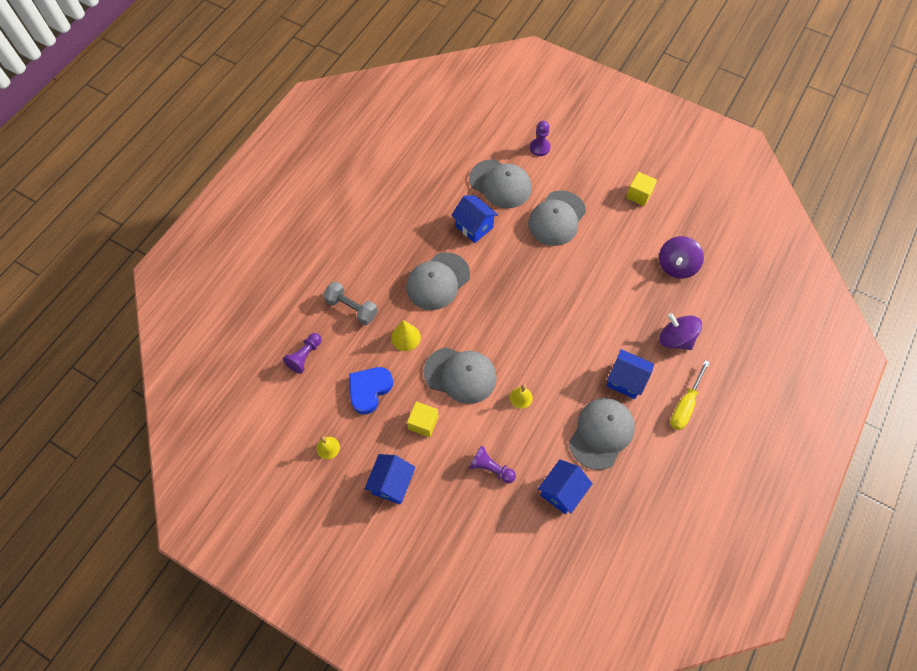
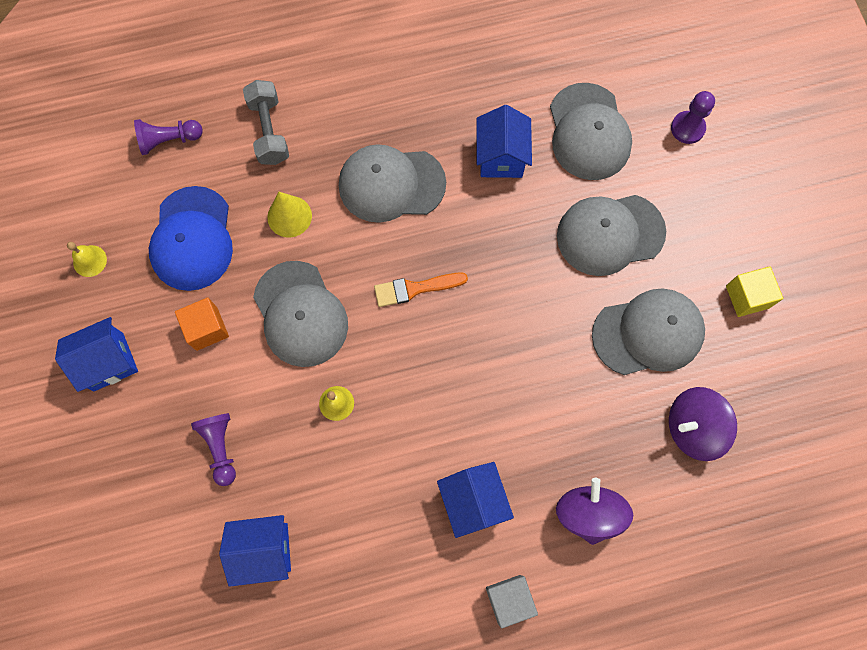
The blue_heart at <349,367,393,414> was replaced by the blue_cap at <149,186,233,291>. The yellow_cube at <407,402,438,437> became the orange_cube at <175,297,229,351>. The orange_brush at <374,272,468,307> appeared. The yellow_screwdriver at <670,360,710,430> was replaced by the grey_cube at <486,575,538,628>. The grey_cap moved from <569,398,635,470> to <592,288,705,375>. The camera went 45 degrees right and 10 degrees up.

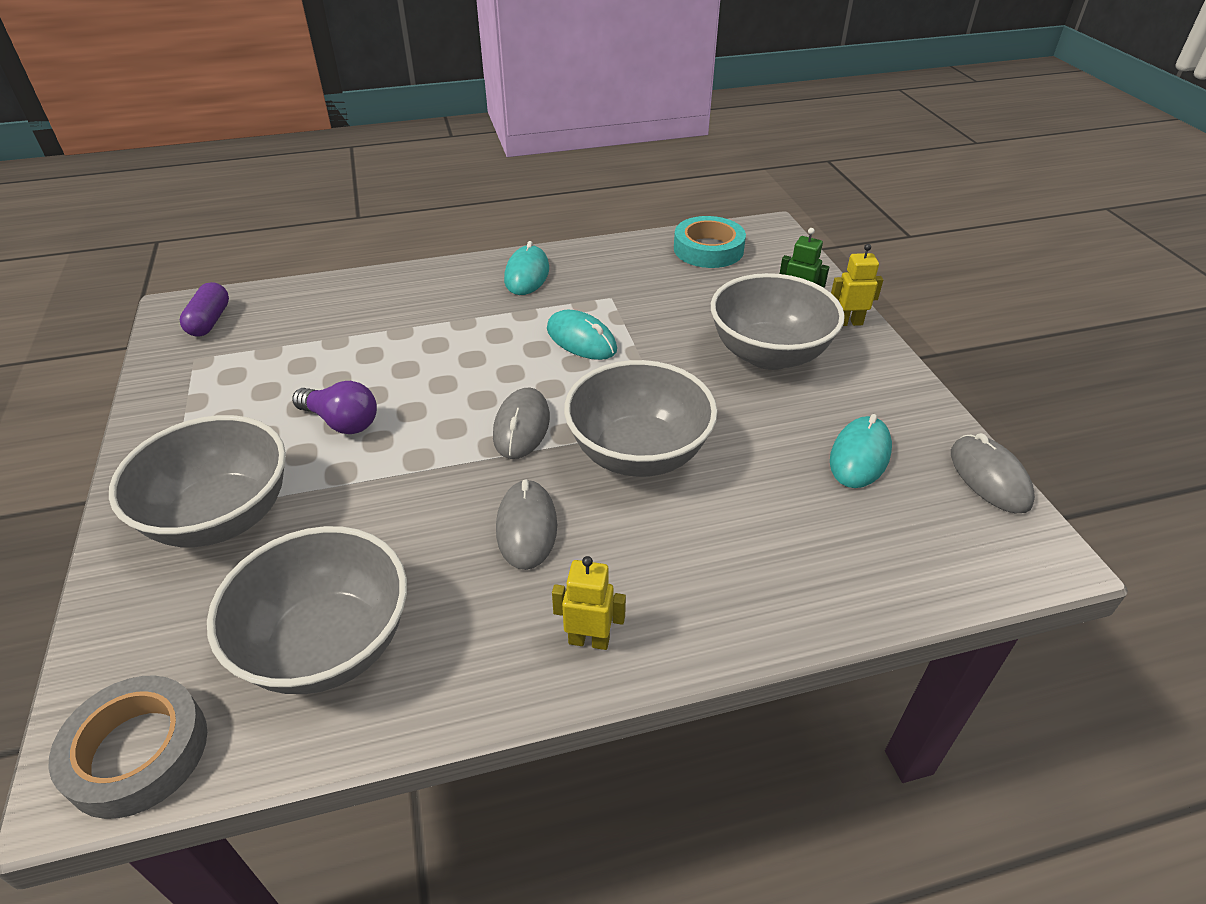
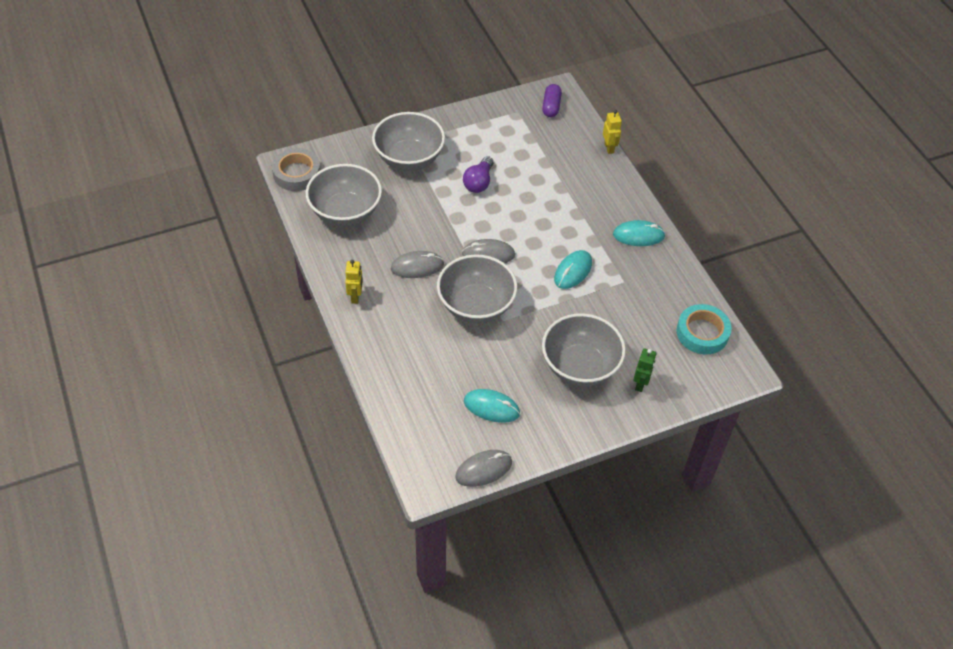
The purple_capsule at <180,282,229,337> turned 75 degrees counterclockwise. The yellow_robot moved from <831,244,883,326> to <603,110,622,154>. The camera went 80 degrees right and 10 degrees up.

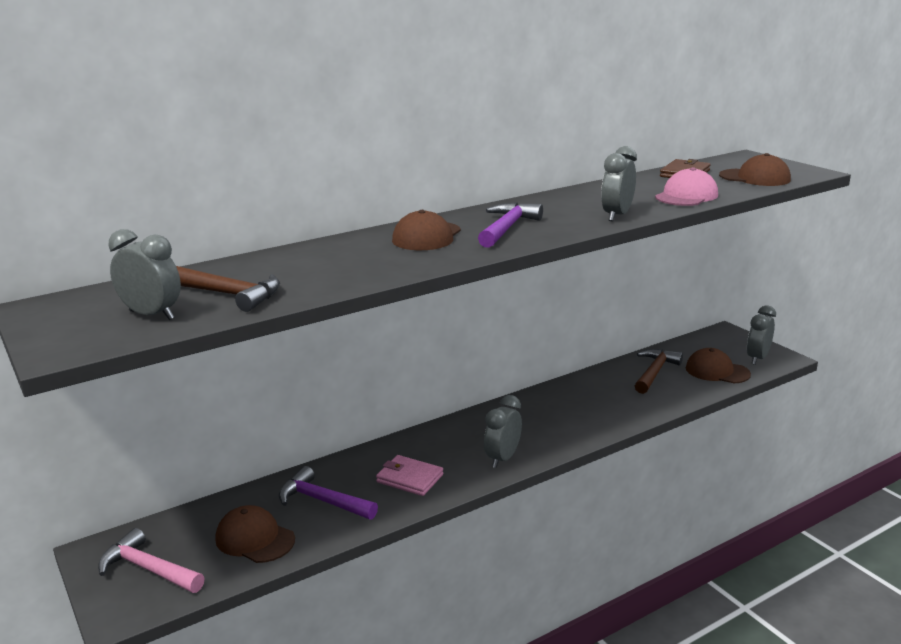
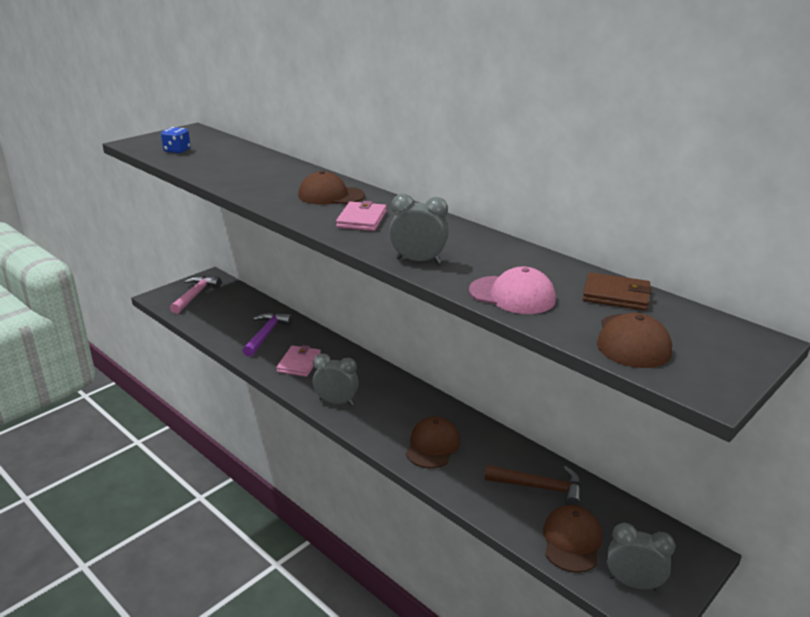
The grey_clock at <108,229,181,320> was replaced by the blue_dice at <161,127,191,153>. The purple_hammer at <478,202,543,248> was replaced by the pink_wallet at <336,201,387,231>. The brown_cap moved from <215,505,295,563> to <406,417,460,468>. The brown_hammer at <176,266,280,312> disappeared. The camera went 75 degrees right and 5 degrees up.

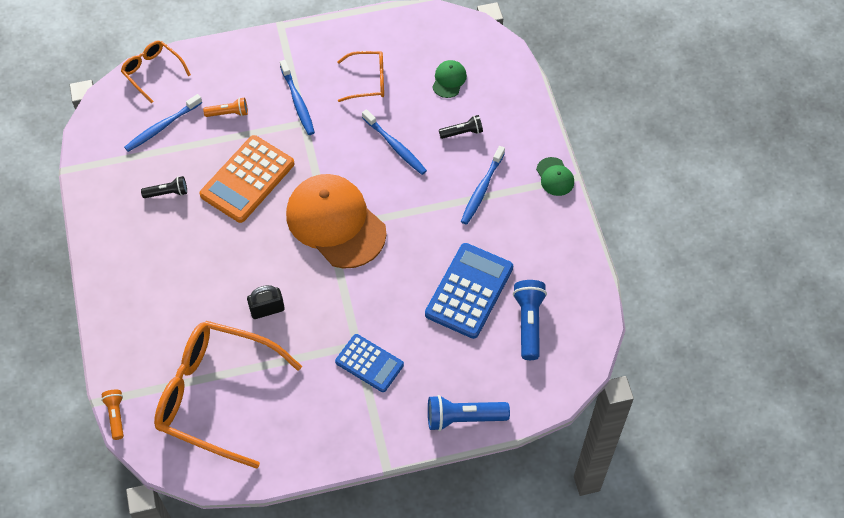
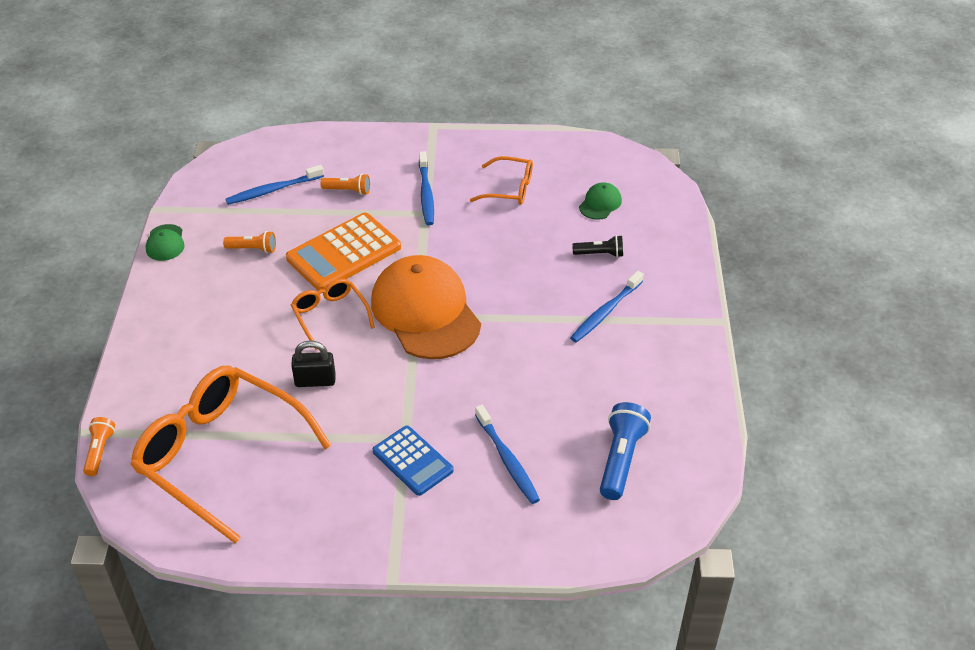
The green_cap moved from <536,157,574,196> to <146,224,185,261>. The black_flashlight at <141,176,187,198> became the orange_flashlight at <223,231,276,253>. The orange_glasses moved from <121,41,191,103> to <291,279,375,350>. The blue_toothbrush moved from <362,109,427,175> to <475,405,540,504>. The blue_calculator at <425,243,513,339> disappeared. The blue_flashlight at <428,395,510,431> disappeared. The camera went 15 degrees right and 15 degrees down.

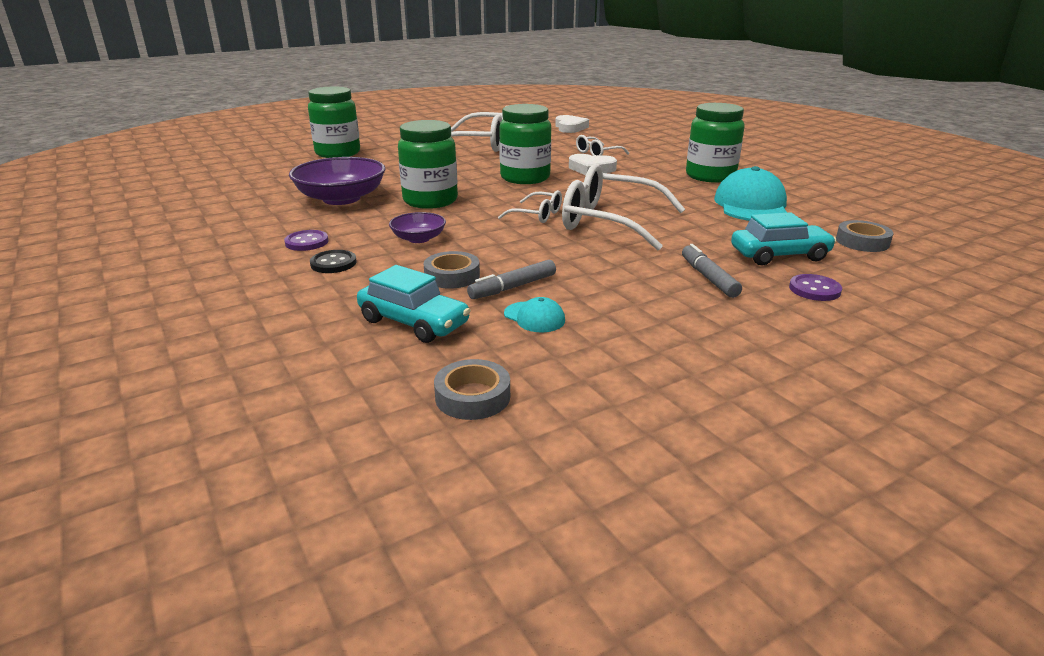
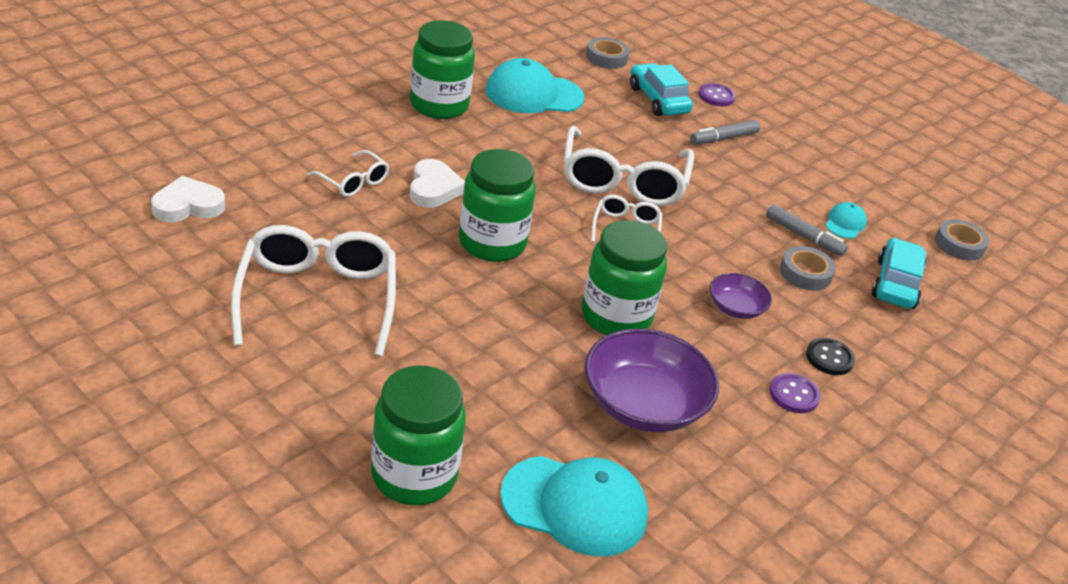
The turquoise_cap at <500,456,648,557> appeared. The camera went 110 degrees left and 10 degrees up.

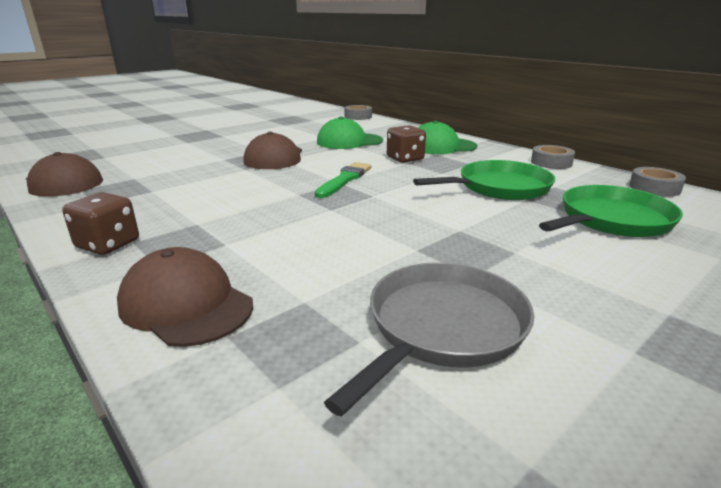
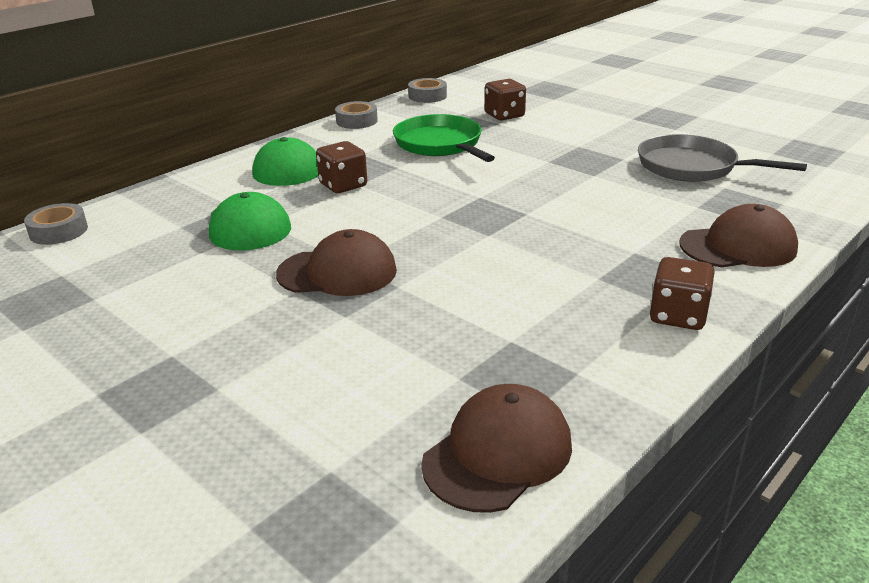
The green_pan at <539,185,683,237> was replaced by the brown_dice at <485,79,526,120>. The brown_cap at <117,247,253,347> turned 135 degrees counterclockwise. The green_brush at <315,162,371,198> disappeared. The camera went 95 degrees left and 5 degrees up.

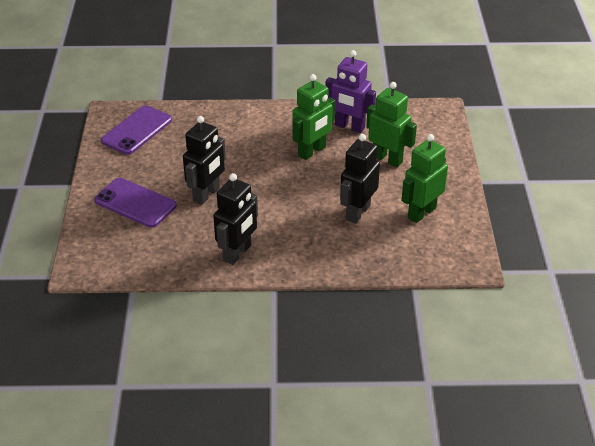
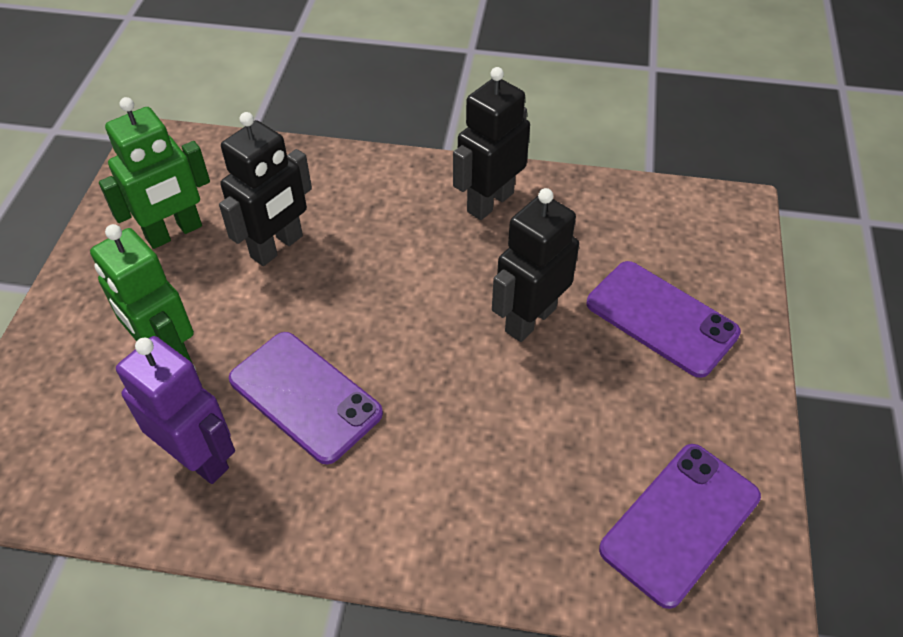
The green_robot at <292,74,335,160> was replaced by the purple_phone at <229,332,383,465>. The camera went 170 degrees left and 10 degrees up.

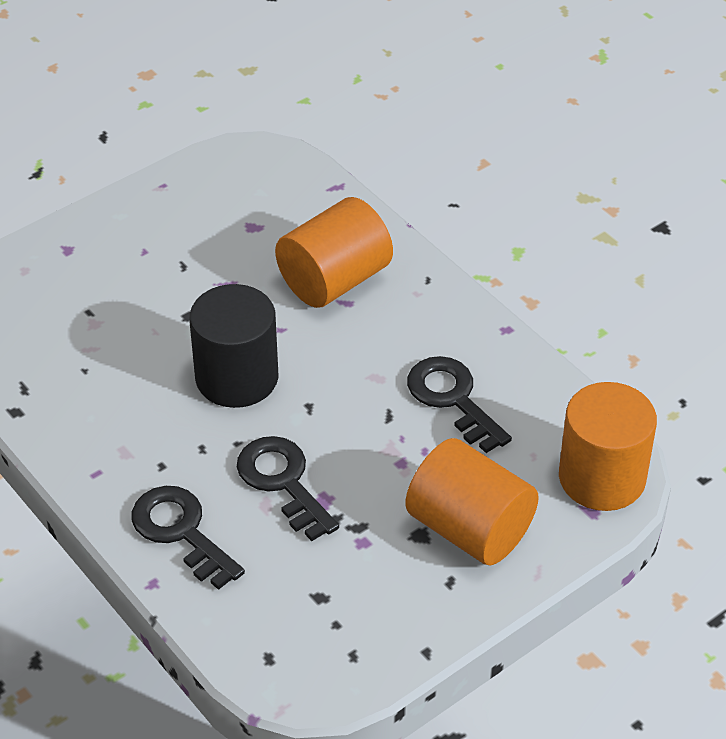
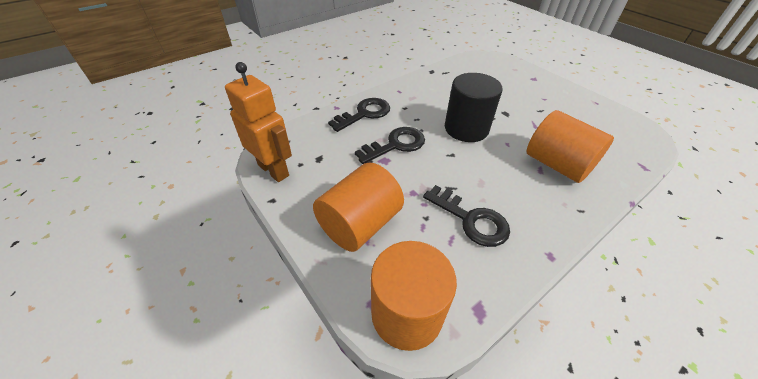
The orange_robot at <225,62,292,182> appeared. The black_key at <407,356,512,453> turned 75 degrees clockwise. The camera went 90 degrees right and 0 degrees up.

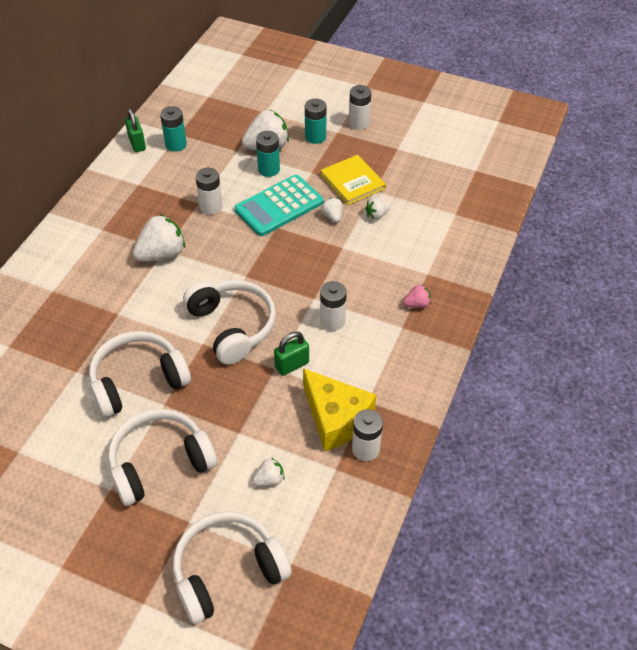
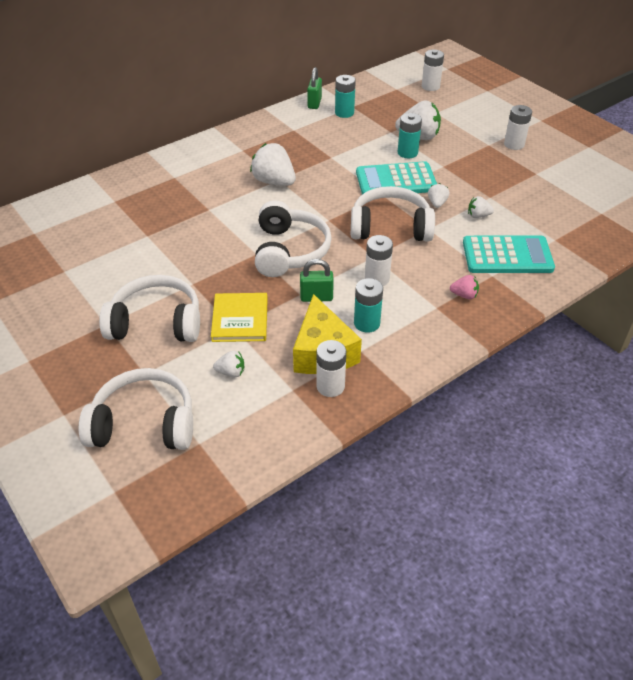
The yellow_book moved from <321,155,386,205> to <211,293,268,342>. The white_strawberry at <133,214,185,262> turned 135 degrees counterclockwise. The white_headphones moved from <89,331,191,417> to <351,186,435,242>. The turquoise_battery moved from <305,99,327,144> to <354,278,383,333>. The white_battery moved from <196,168,223,215> to <422,50,444,91>. The turquoise_calculator at <463,236,555,273> appeared. The camera went 30 degrees right and 5 degrees down.

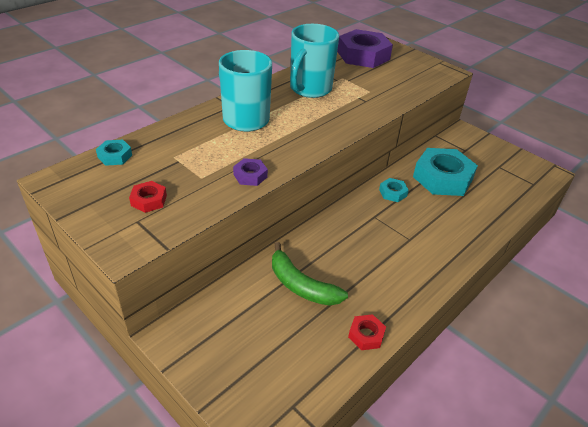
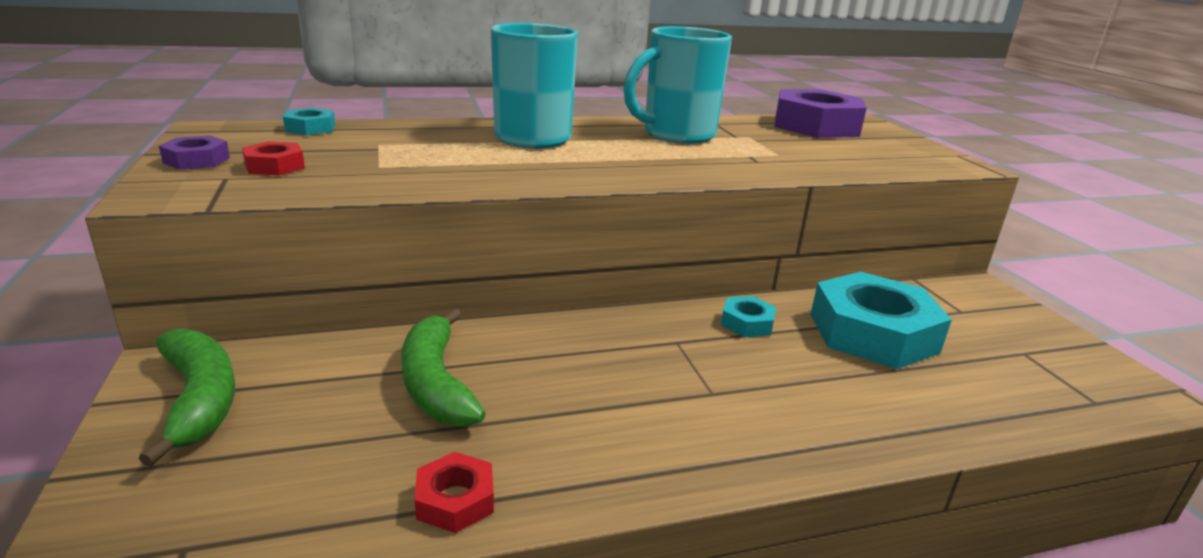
The green_banana at <139,329,235,467> appeared. The purple_nut moved from <233,158,268,186> to <159,135,230,170>. The camera went 30 degrees right and 15 degrees down.

